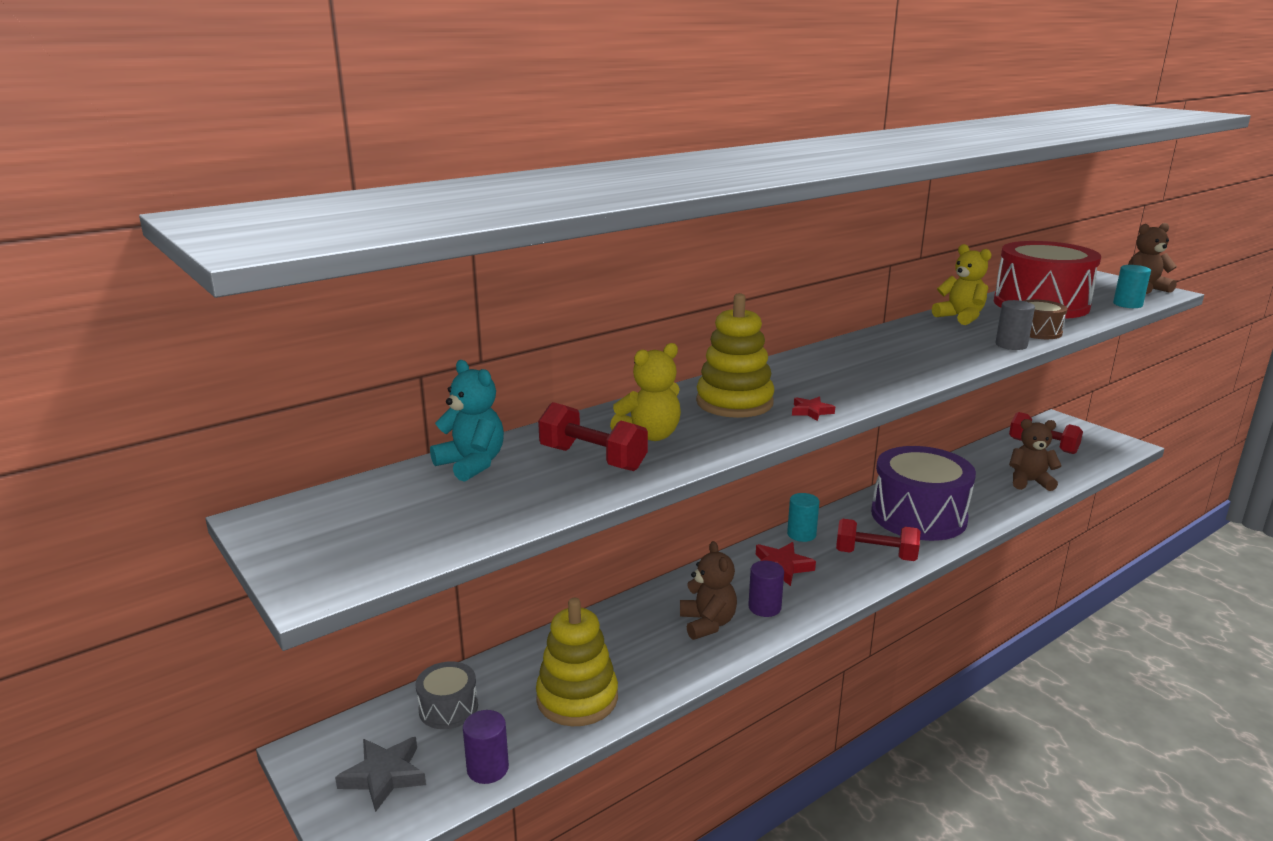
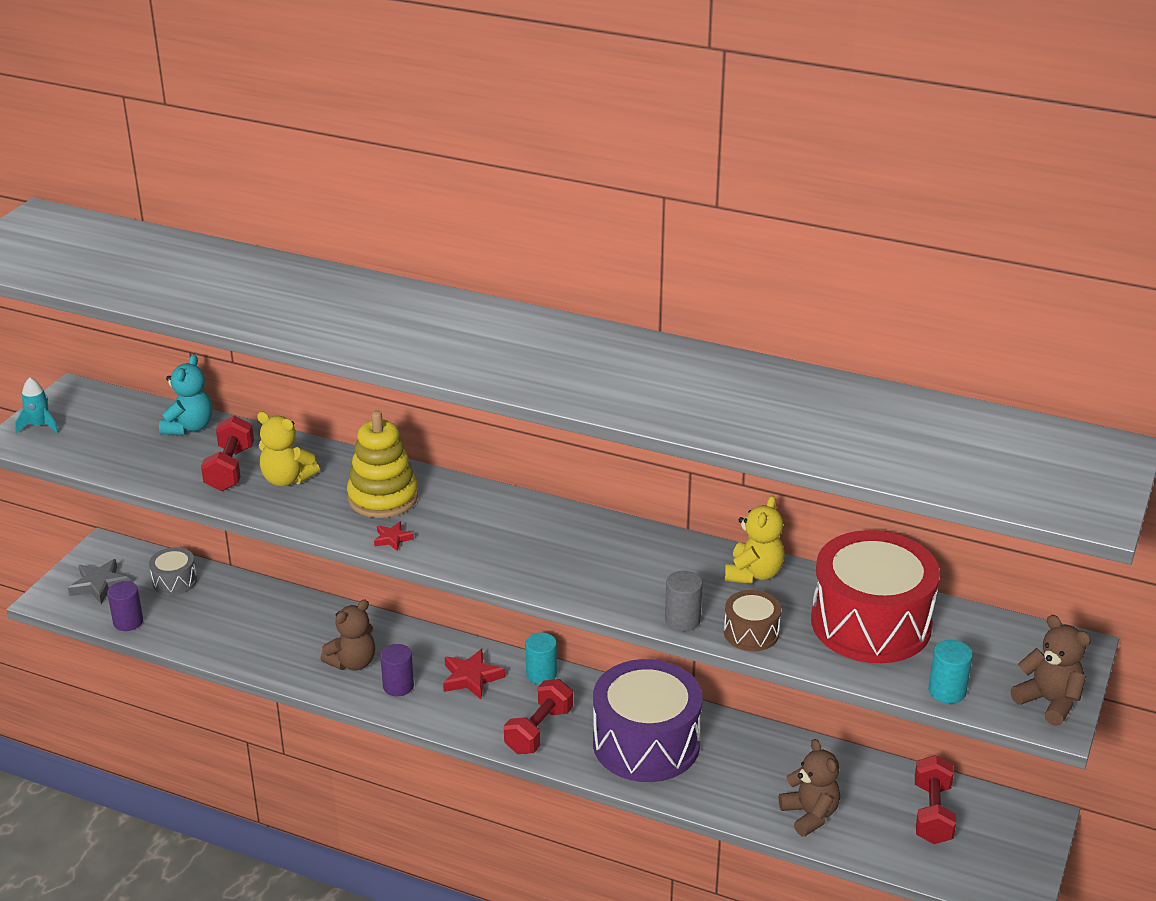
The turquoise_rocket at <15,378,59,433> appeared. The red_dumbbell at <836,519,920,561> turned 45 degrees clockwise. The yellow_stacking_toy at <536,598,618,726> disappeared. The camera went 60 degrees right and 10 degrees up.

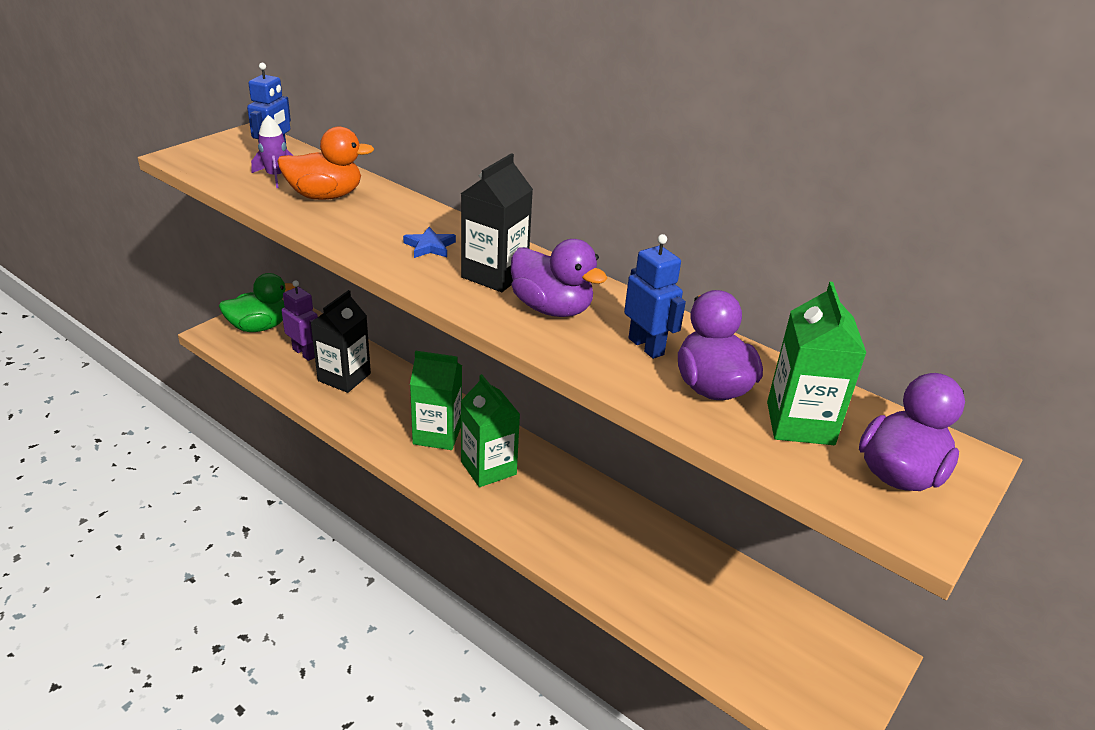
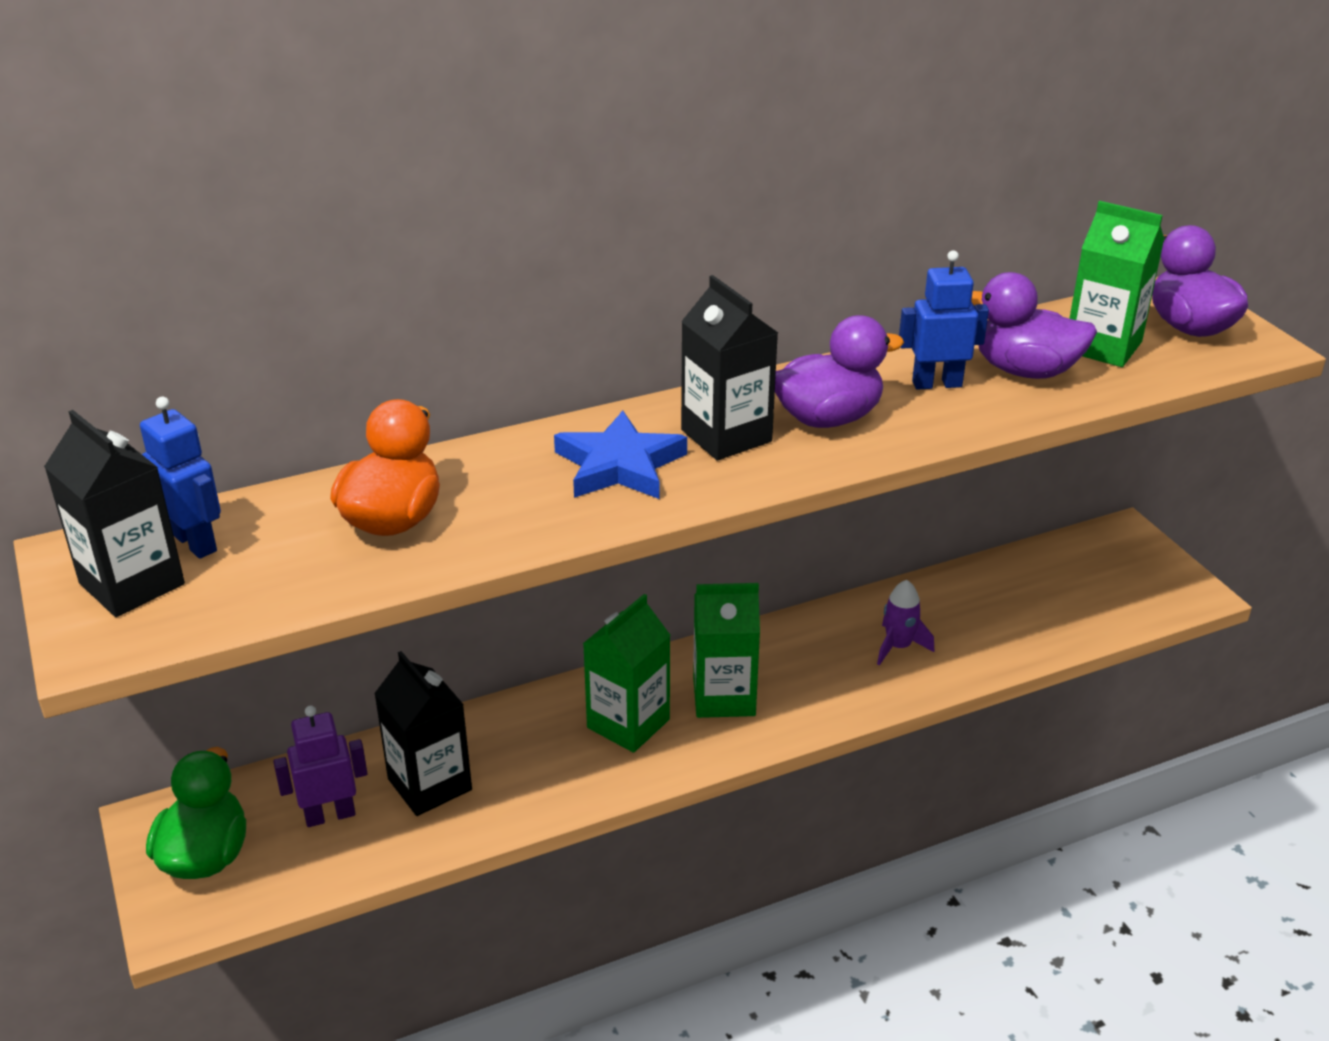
The black_carton at <44,410,185,617> appeared. The blue_star at <403,227,456,258> changed to 1.76 times the size. The purple_rocket moved from <251,115,293,188> to <877,580,934,665>. The camera went 60 degrees left and 0 degrees up.

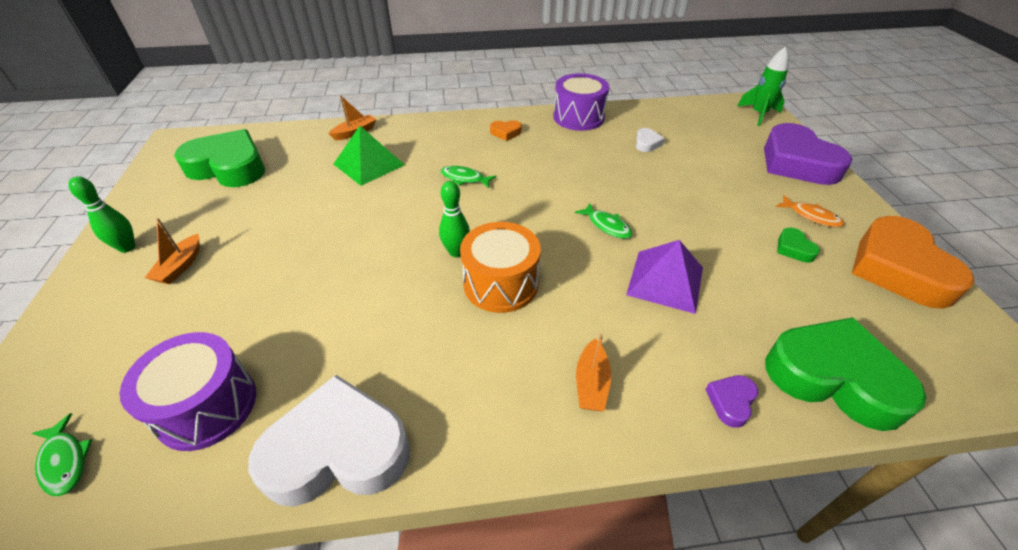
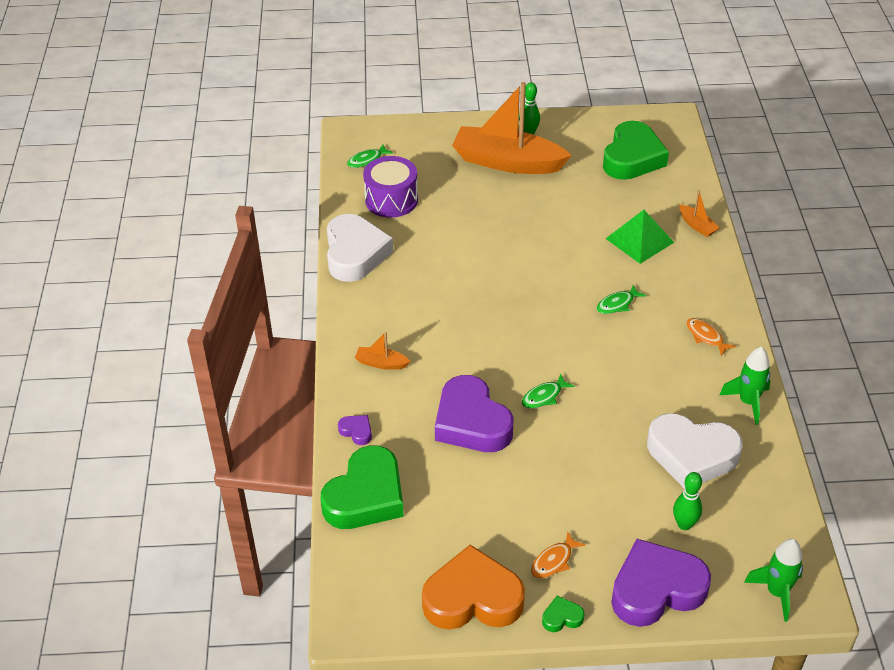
The purple_pyramid at <626,240,703,314> was replaced by the purple_heart at <435,375,513,452>. The orange_boat at <145,218,200,284> changed to 2.47 times the size. The green_heart moved from <777,228,820,263> to <542,596,585,632>. The green_fish at <441,166,497,188> turned 150 degrees counterclockwise. The white_heart at <636,128,665,152> changed to 2.42 times the size. The green_bowling_pin moved from <439,181,470,257> to <673,472,702,530>. The orange_heart at <490,120,522,141> was replaced by the orange_fish at <687,318,736,356>. The purple_drum at <553,73,609,131> was replaced by the green_rocket at <720,347,770,425>. The orange_drum at <460,222,541,313> disappeared. The camera went 95 degrees right and 0 degrees up.

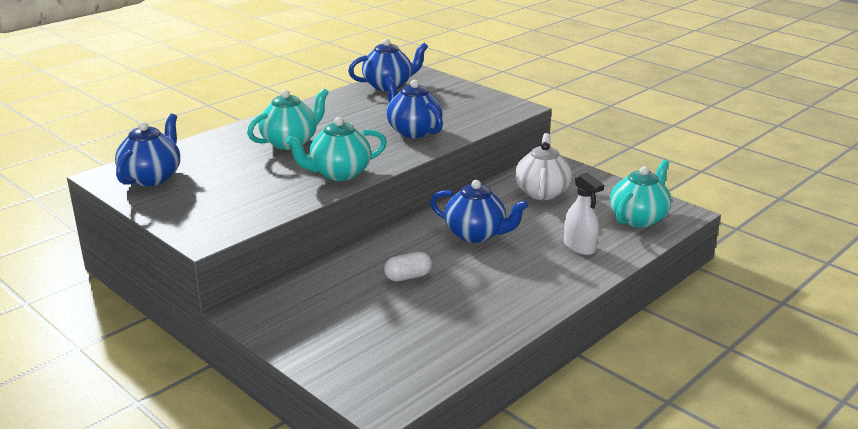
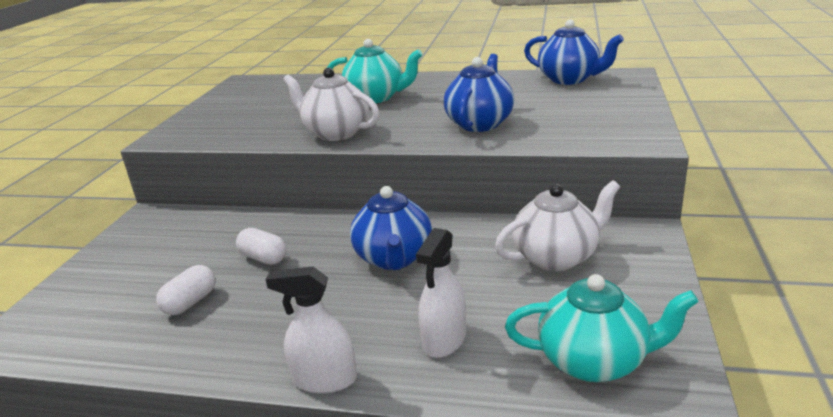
The white_capsule at <156,265,215,315> appeared. The white_spray_bottle at <266,267,357,394> appeared. The turquoise_teapot at <286,117,387,181> became the white_teapot at <283,68,380,141>. The blue_teapot at <115,114,180,186> disappeared. The camera went 60 degrees right and 0 degrees up.

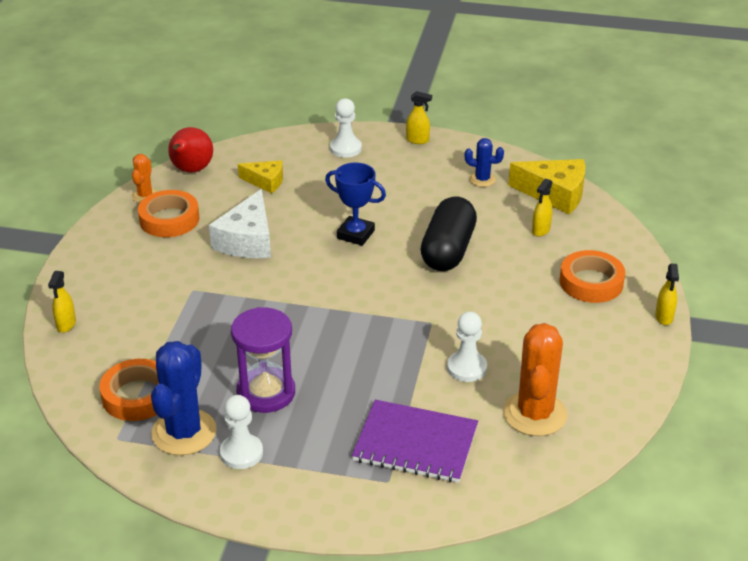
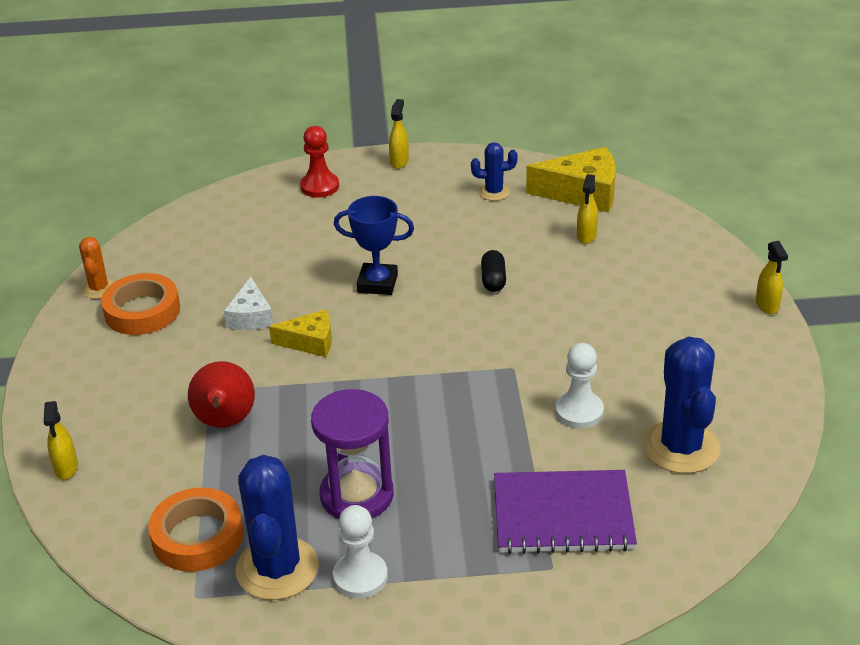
The red_pear moved from <168,127,213,173> to <188,361,255,428>. The white_cheese at <209,189,271,258> changed to 0.61 times the size. The yellow_cheese moved from <238,160,283,194> to <269,309,332,357>. The white_pawn at <330,98,362,158> became the red_pawn at <300,126,339,198>. The yellow_spray_bottle at <406,91,432,144> turned 75 degrees counterclockwise. The black_capsule at <421,197,477,271> changed to 0.46 times the size. The orange_cactus at <503,323,567,436> became the blue_cactus at <643,336,721,474>. The orange_tape at <560,250,626,303> disappeared. The camera went 15 degrees left and 0 degrees up.

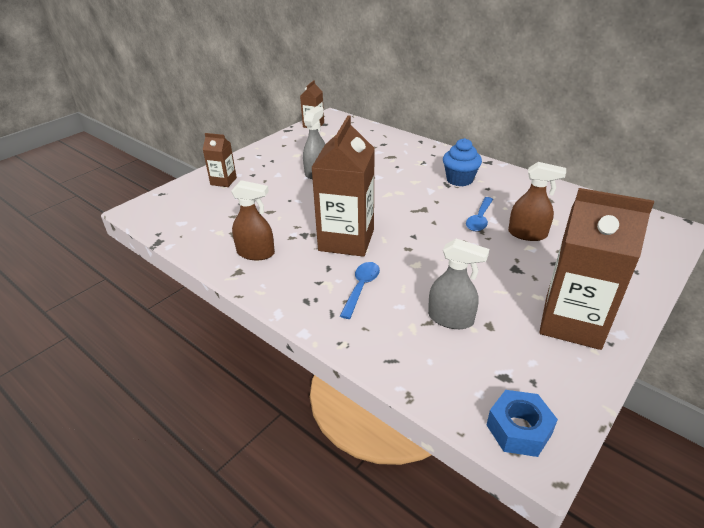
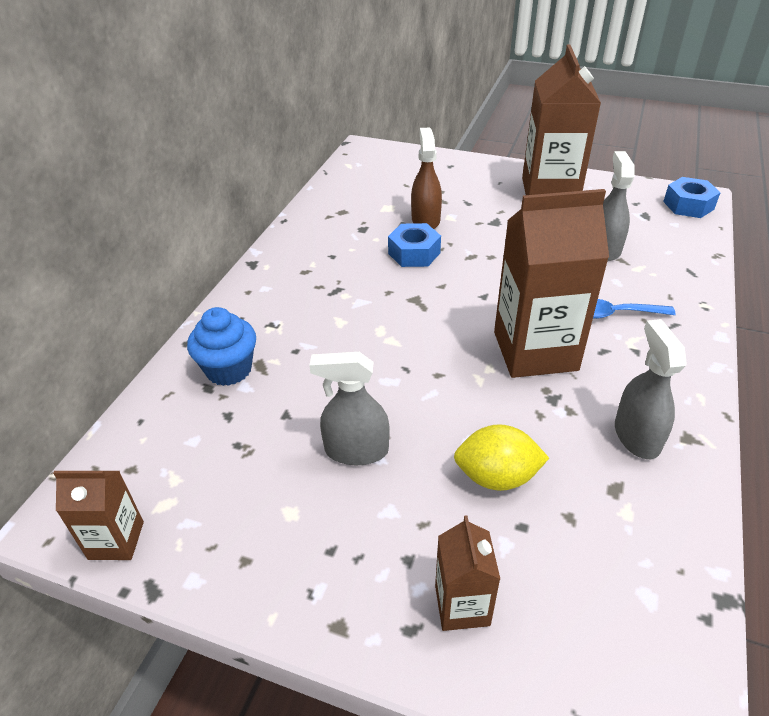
The blue_cupcake moved from <443,138,482,186> to <187,307,256,386>. The blue_spoon at <466,197,493,231> was replaced by the blue_nut at <388,223,441,267>. The yellow_lemon at <454,424,549,491> appeared. The brown_spray_bottle at <231,180,275,260> became the grey_spray_bottle at <615,319,687,459>. The camera went 110 degrees left and 5 degrees up.

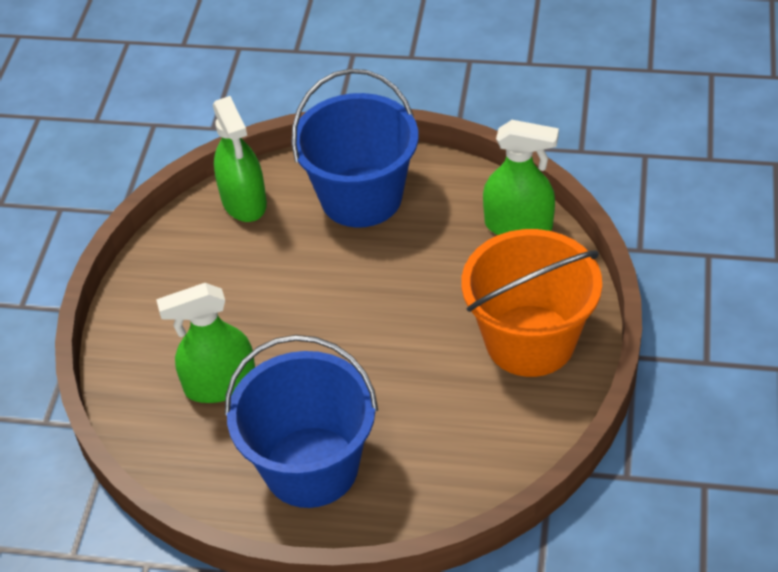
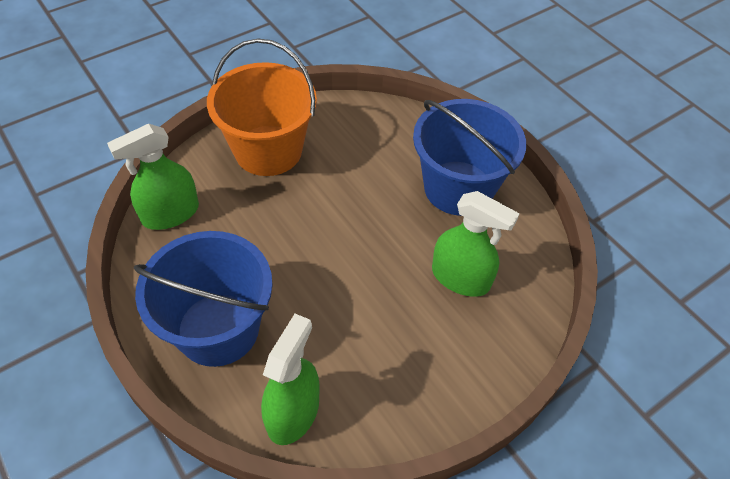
The green_spray_bottle at <483,120,559,235> turned 90 degrees counterclockwise. The camera went 140 degrees left and 5 degrees up.

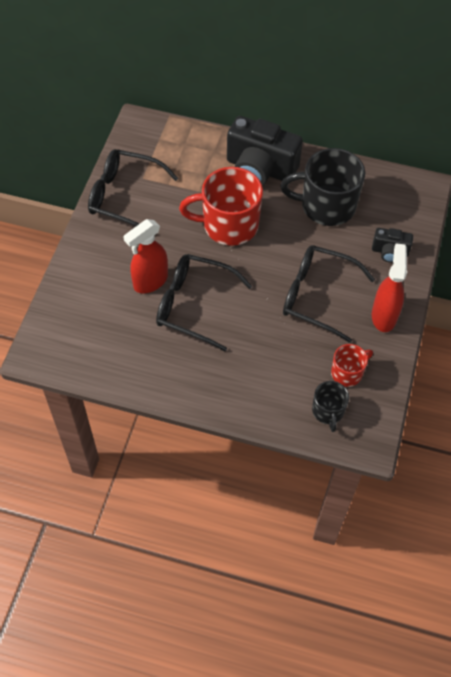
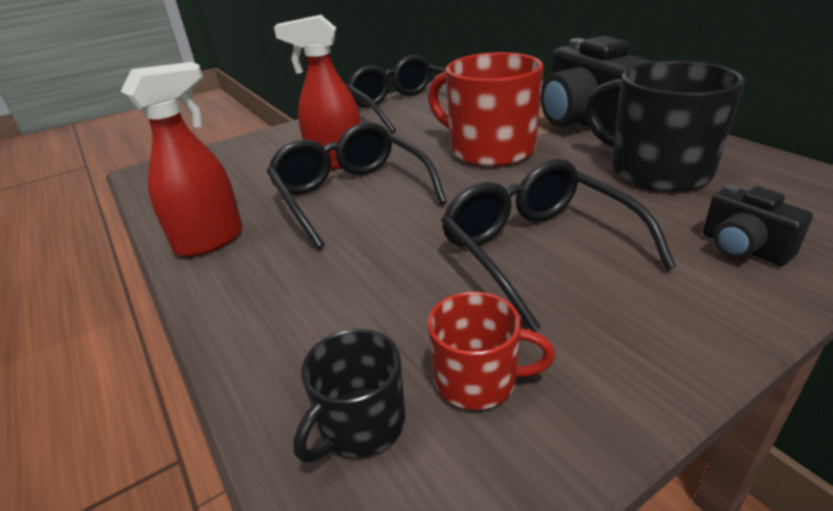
The red_spray_bottle moved from <372,244,407,332> to <121,62,242,257>. The camera went 45 degrees right and 25 degrees down.

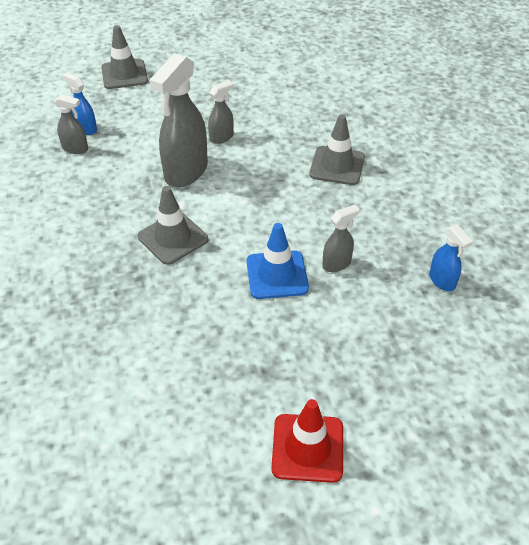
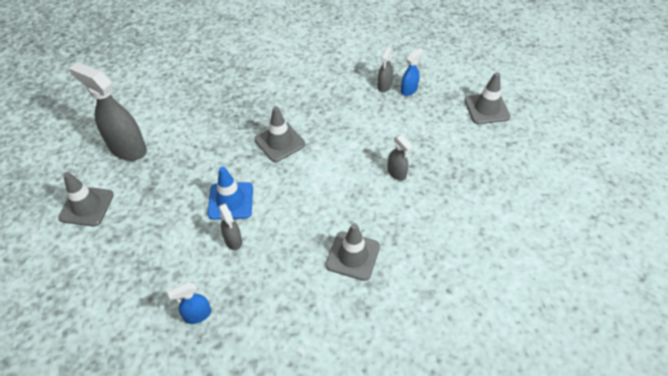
The red_traffic_cone at <271,399,343,483> became the grey_traffic_cone at <58,172,114,227>. The grey_spray_bottle moved from <149,53,208,187> to <69,62,147,161>. The camera went 95 degrees right and 5 degrees up.

